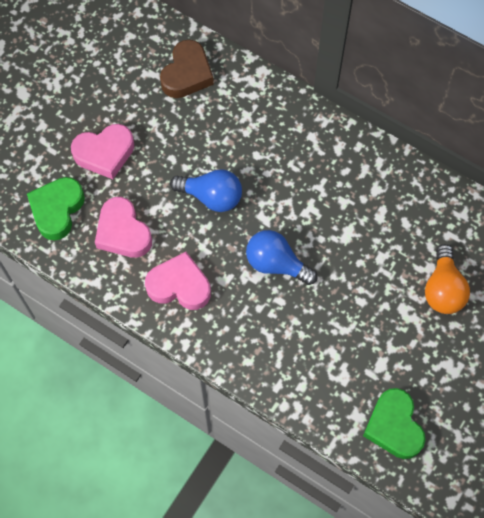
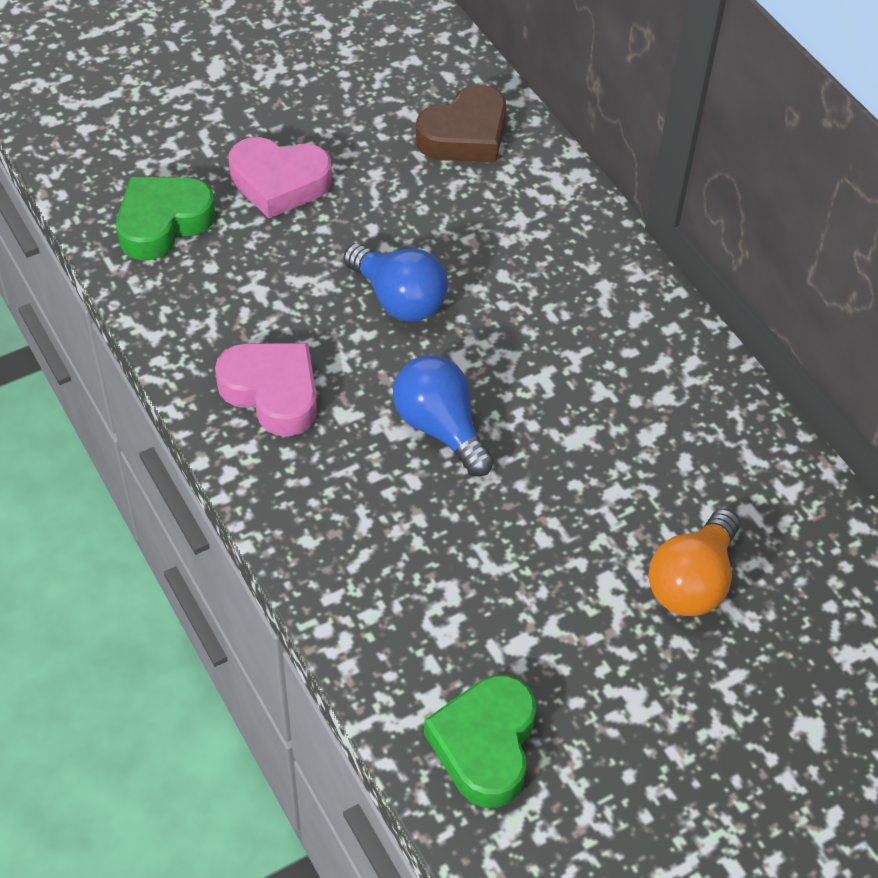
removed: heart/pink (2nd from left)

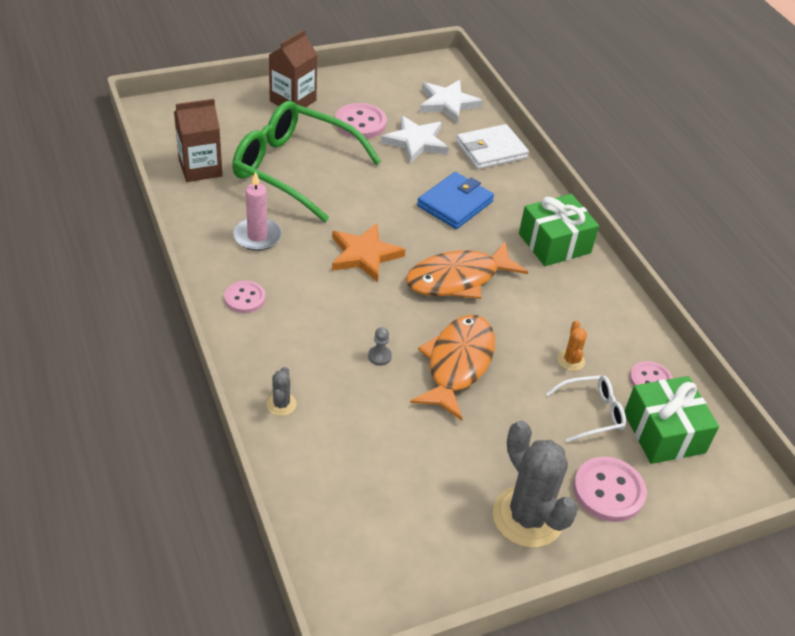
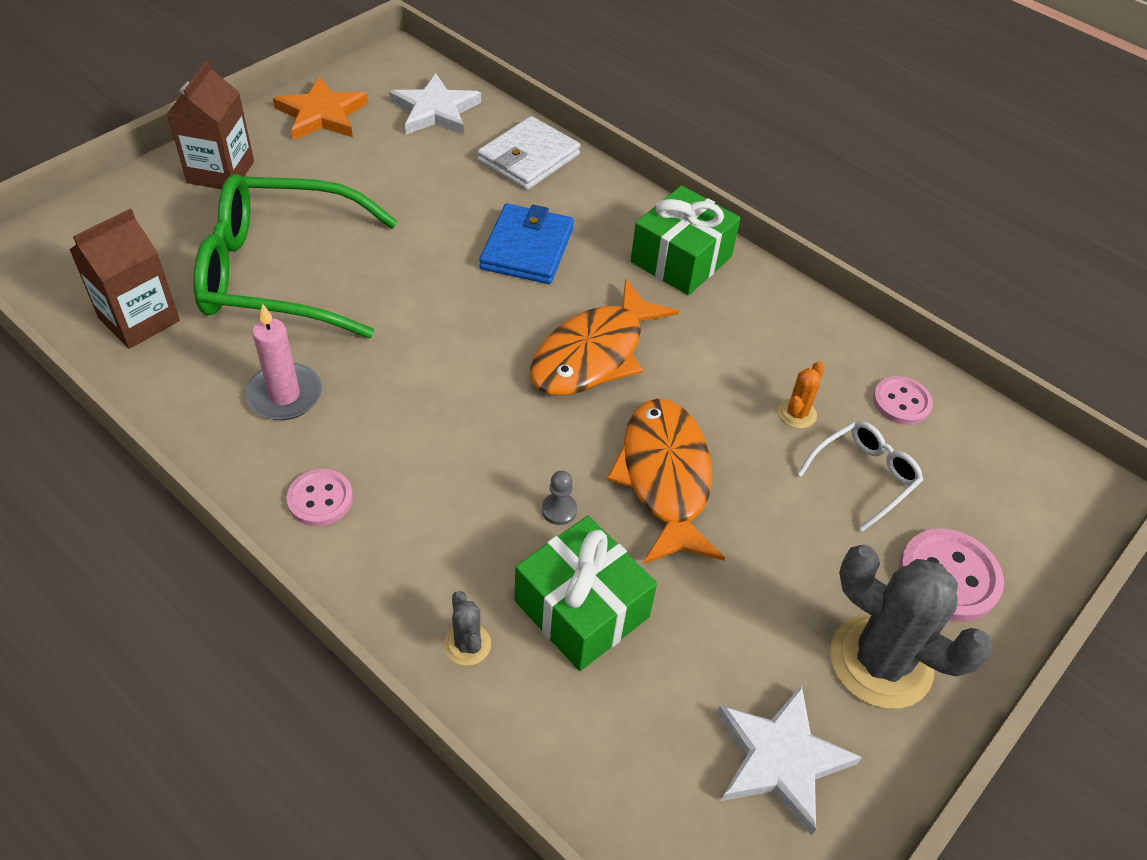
removed: button/pink (2nd from left)
moved: star/orange; star/white (1st from left in the first image) to star/white (2nd from left); gift/green (2nd from left in the first image) to gift/green (1st from left)
turned: cactus/orange 60 degrees clockwise

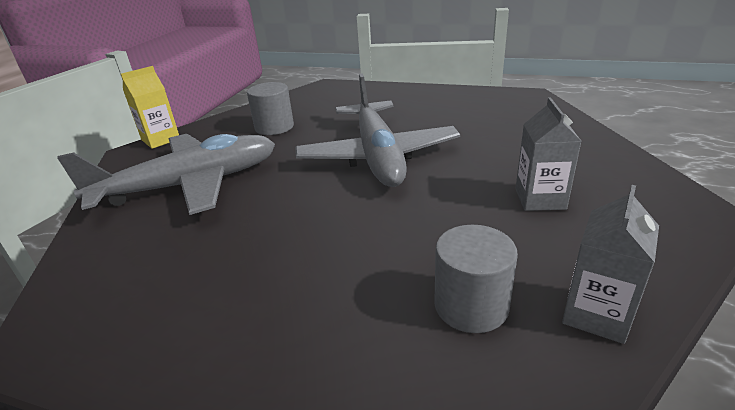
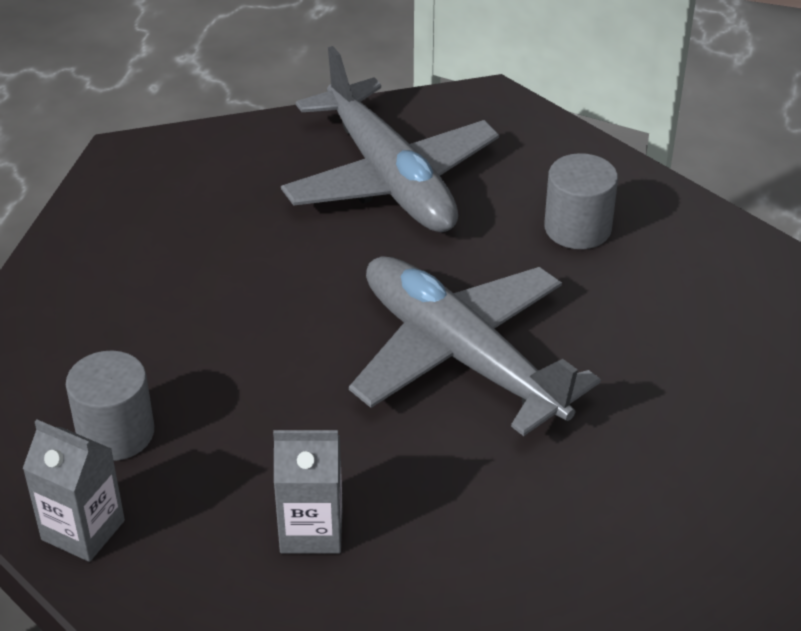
removed: carton/yellow
turned: plane/grey (2nd from left) 60 degrees clockwise

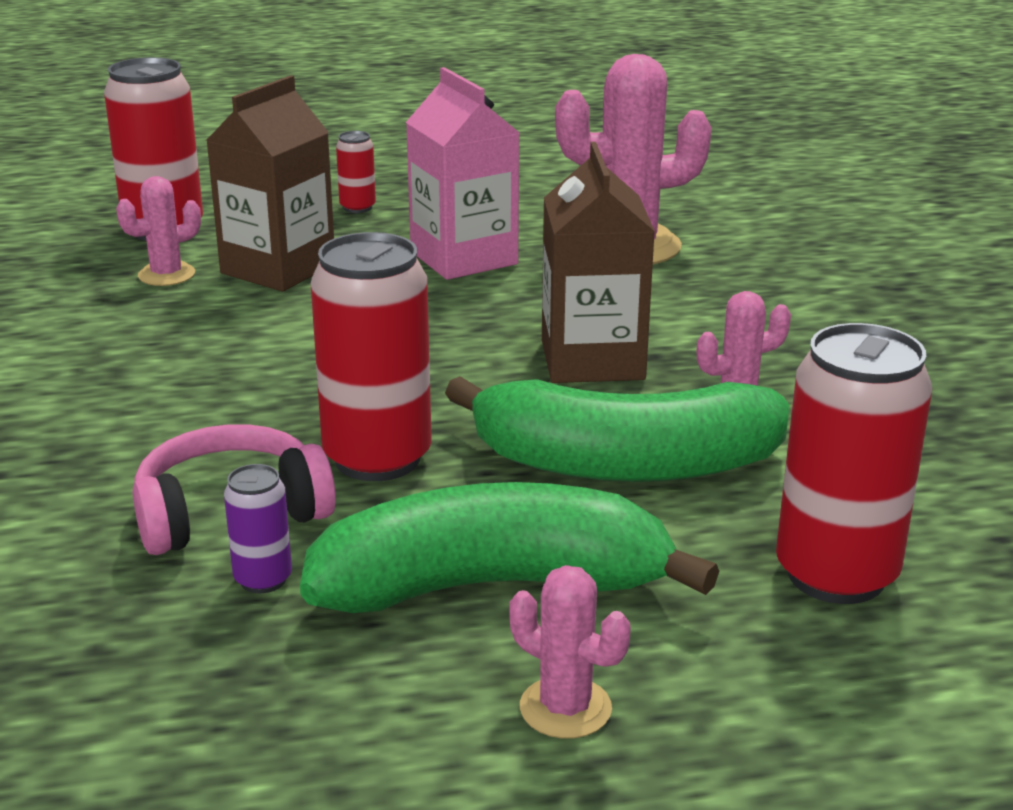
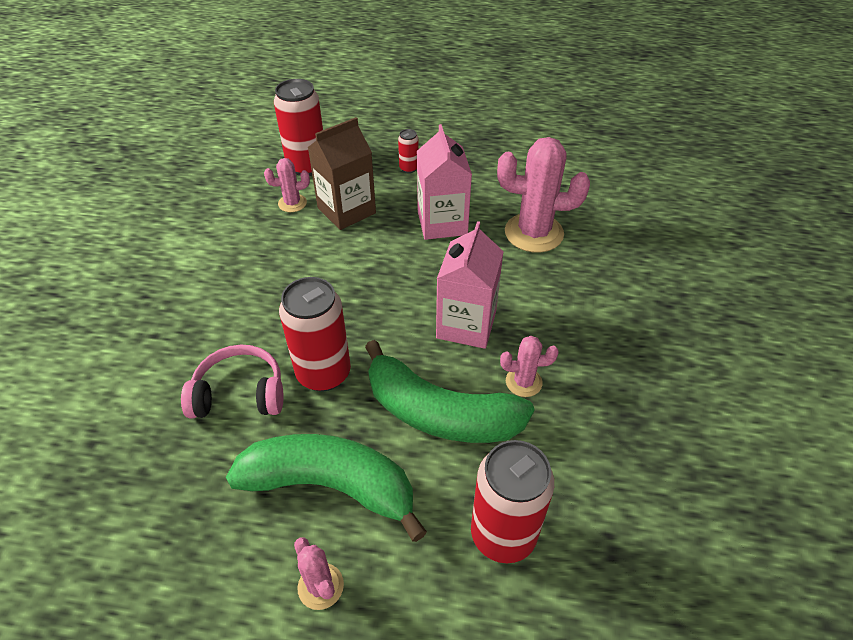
removed: can/purple
recoloured: carton/brown (2nd from left) to carton/pink (2nd from left)

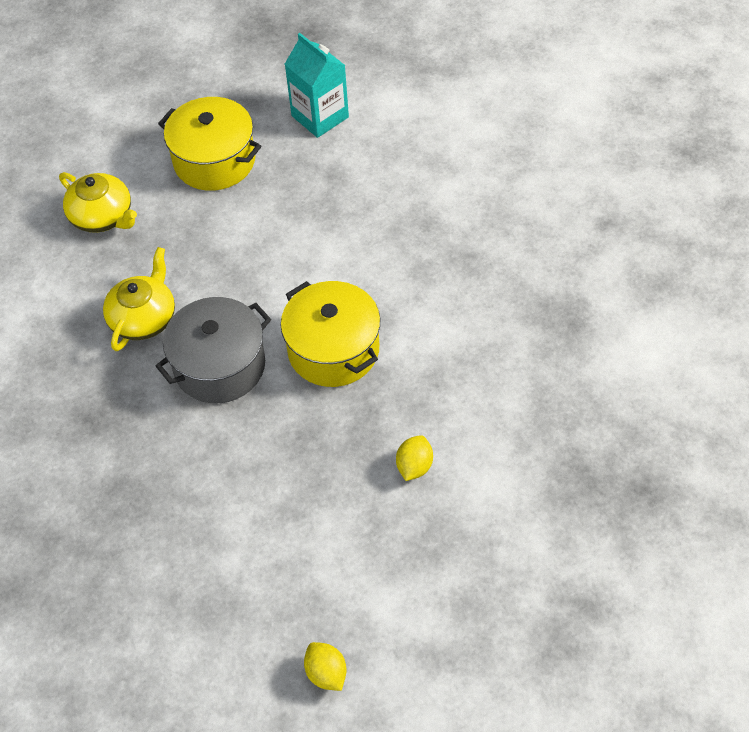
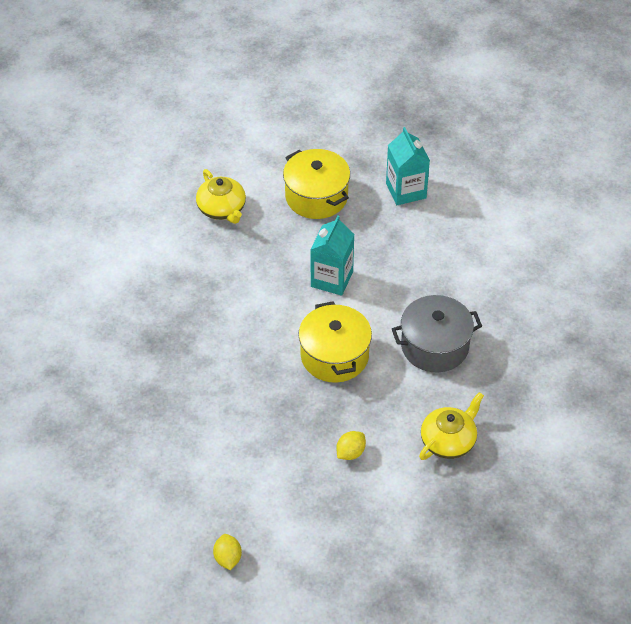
added: carton/turquoise (1st from left)
moved: teapot/yellow (2nd from left); pot/grey

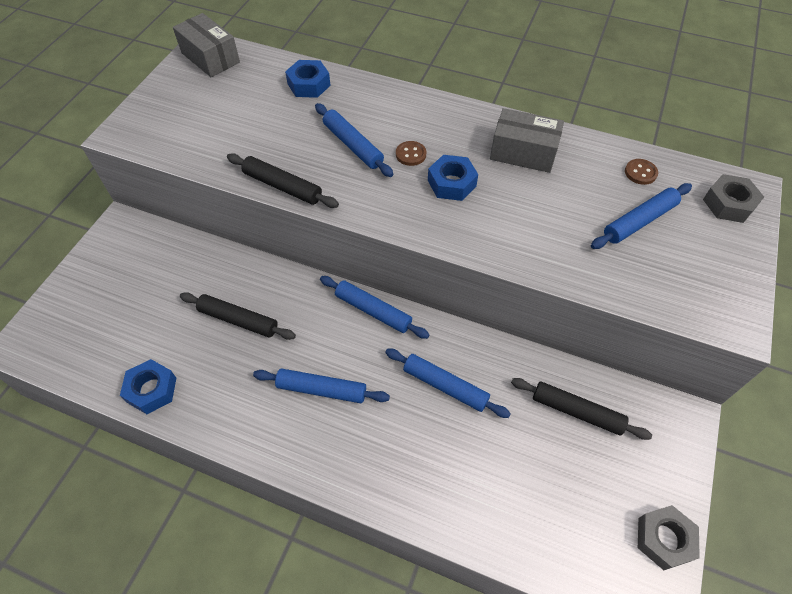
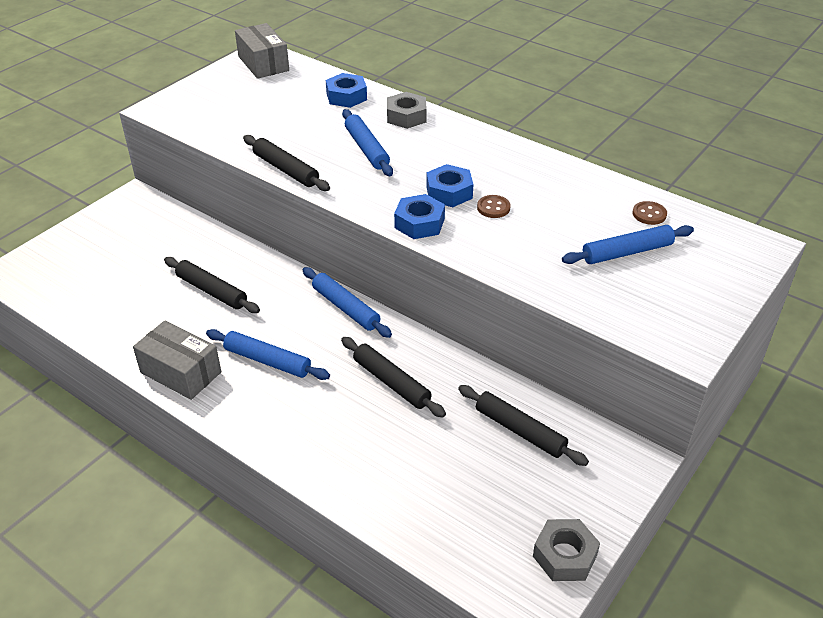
moved: nut/blue (1st from left in the first image) to nut/blue (2nd from left); button/brown (1st from left); box/grey (2nd from left in the first image) to box/grey (1st from left); nut/grey (2nd from left in the first image) to nut/grey (1st from left)
recoloured: rolling pin/blue (4th from left) to rolling pin/black (3rd from left)

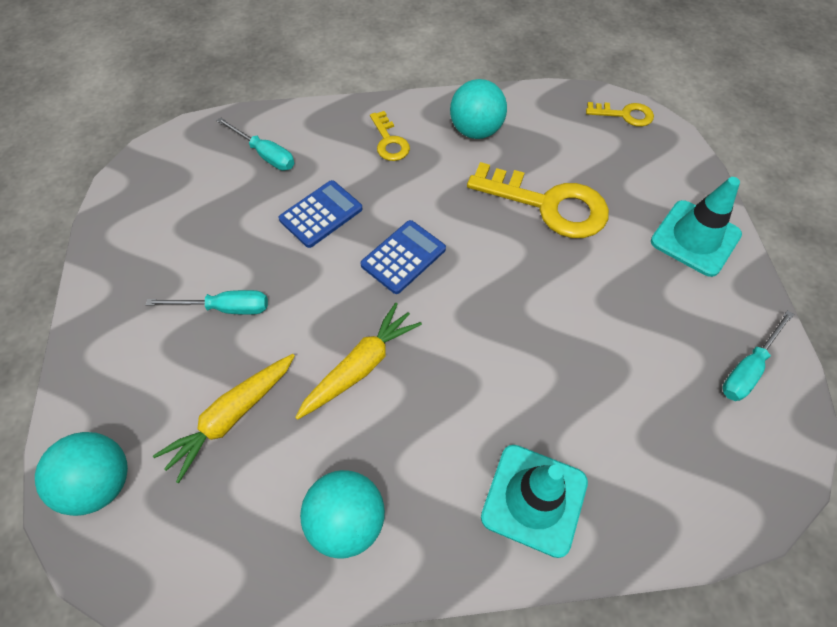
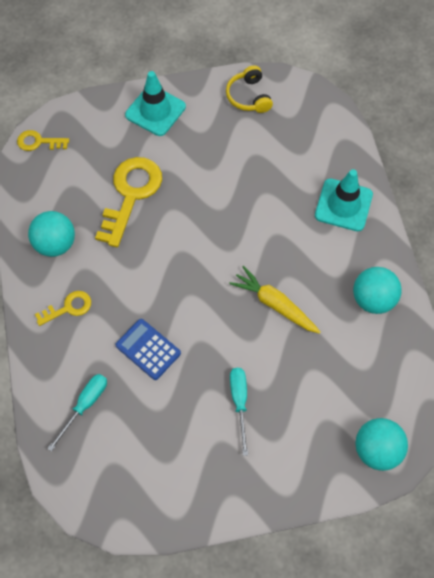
removed: carrot/yellow (1st from left); calculator/blue (2nd from left)
replaced: screwdriver/turquoise (3rd from left) to headphones/yellow
turned: key/yellow (3rd from left in the first image) 90 degrees counterclockwise

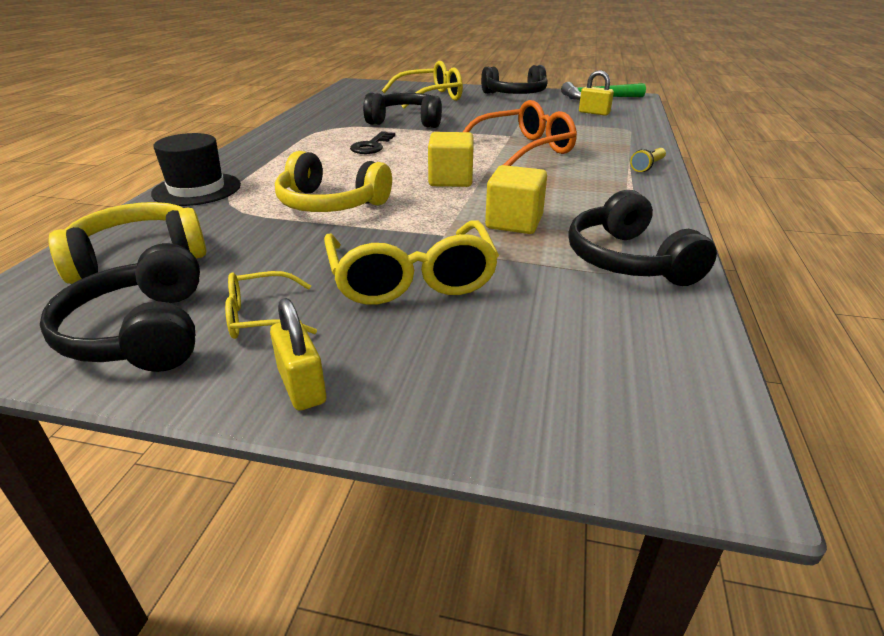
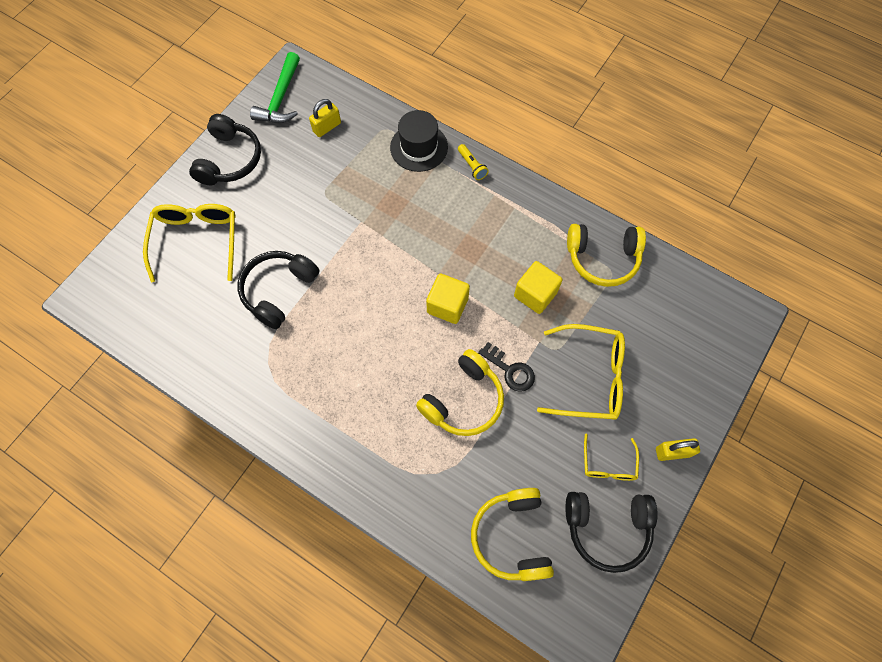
removed: glasses/orange
moved: hat/black; key/black
recoloured: headphones/black (4th from left) to headphones/yellow (3rd from left)

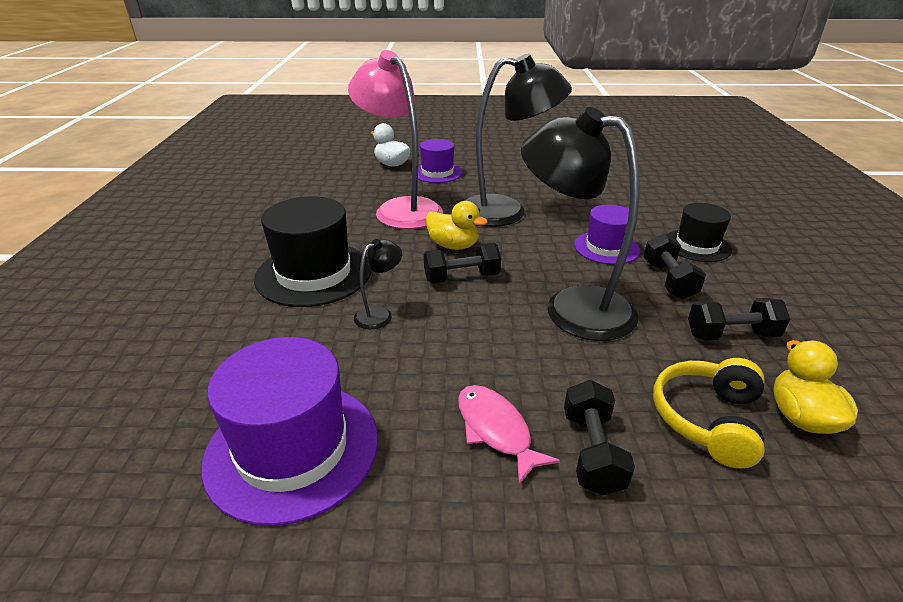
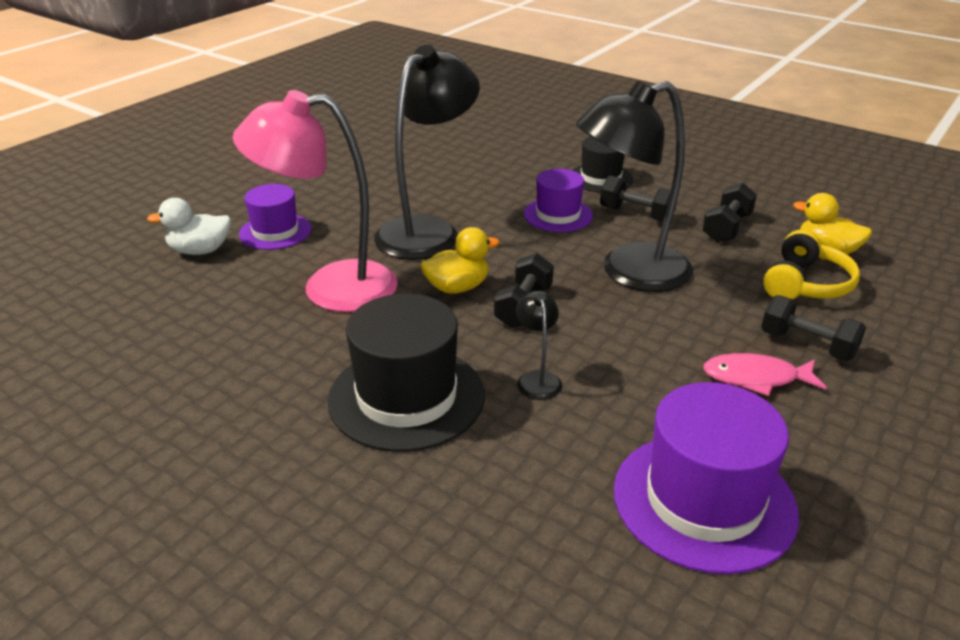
turned: headphones/yellow 120 degrees counterclockwise

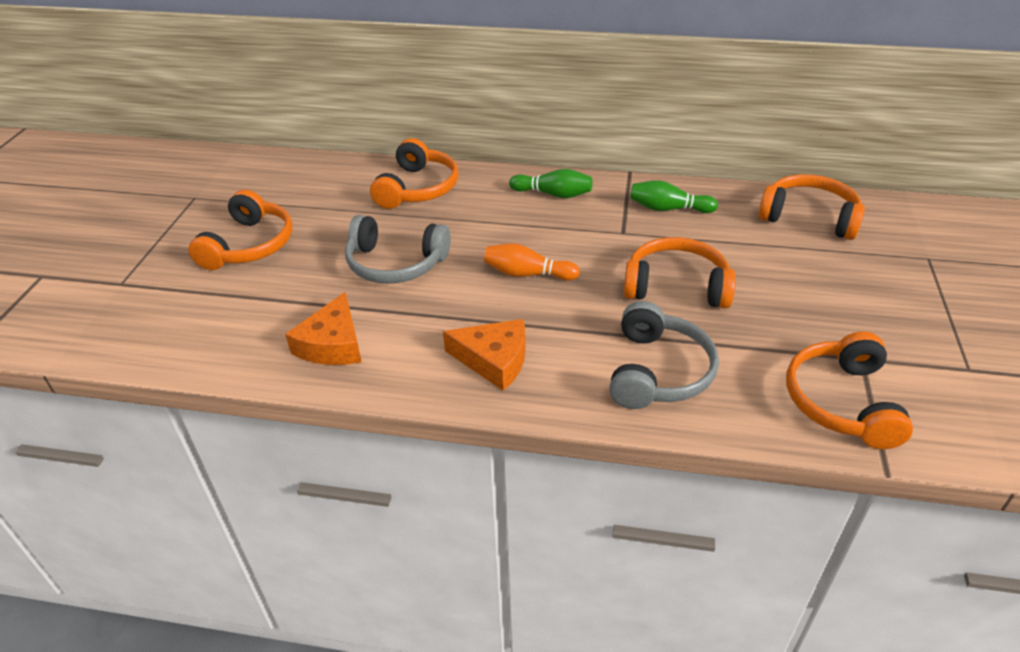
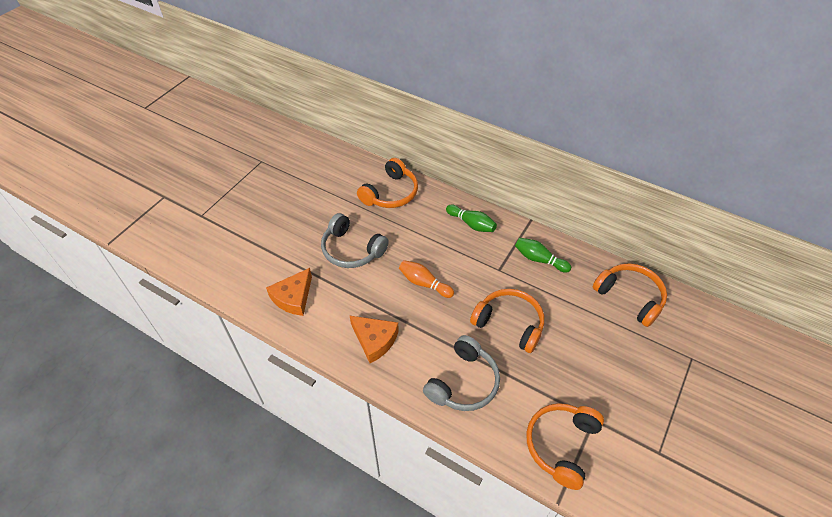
removed: headphones/orange (1st from left)

